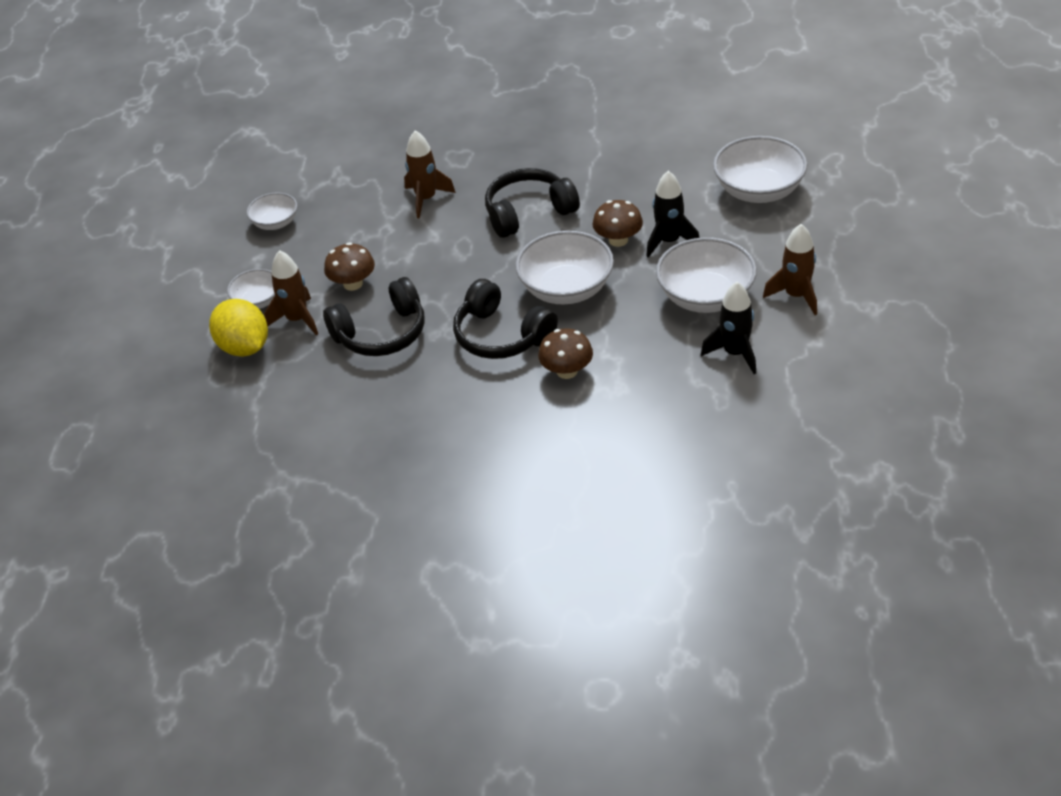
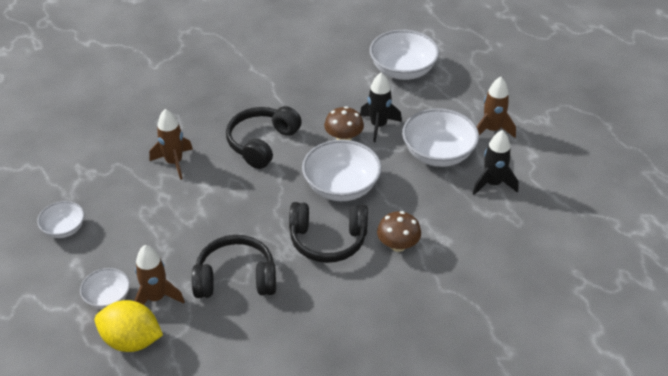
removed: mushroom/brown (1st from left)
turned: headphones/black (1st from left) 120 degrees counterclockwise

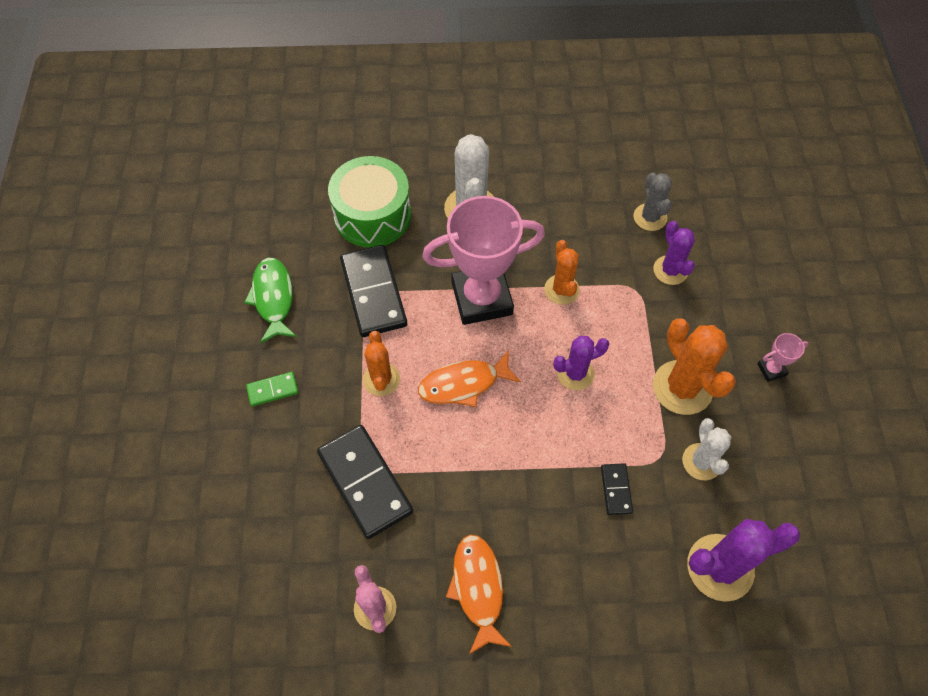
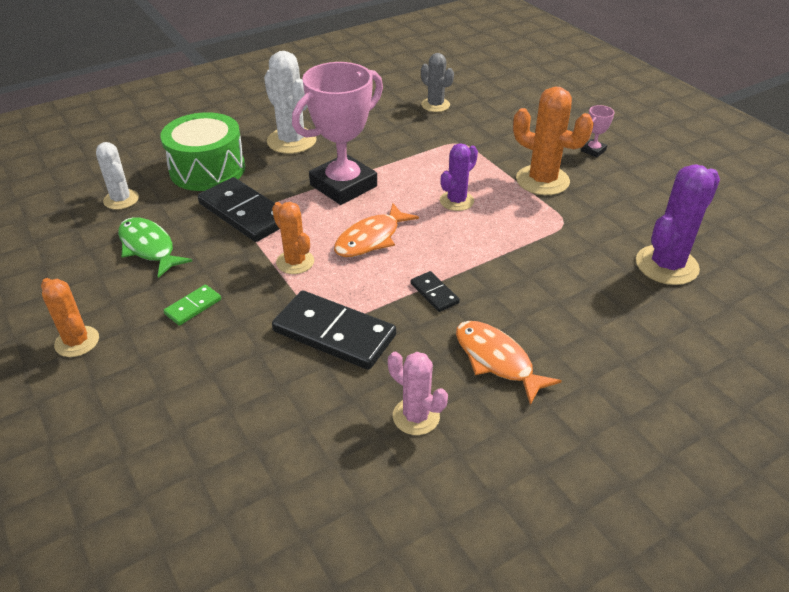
removed: cactus/purple (2nd from left)
moved: cactus/orange (2nd from left in the first image) to cactus/orange (1st from left); domino/black (3rd from left); cactus/white (2nd from left in the first image) to cactus/white (1st from left)

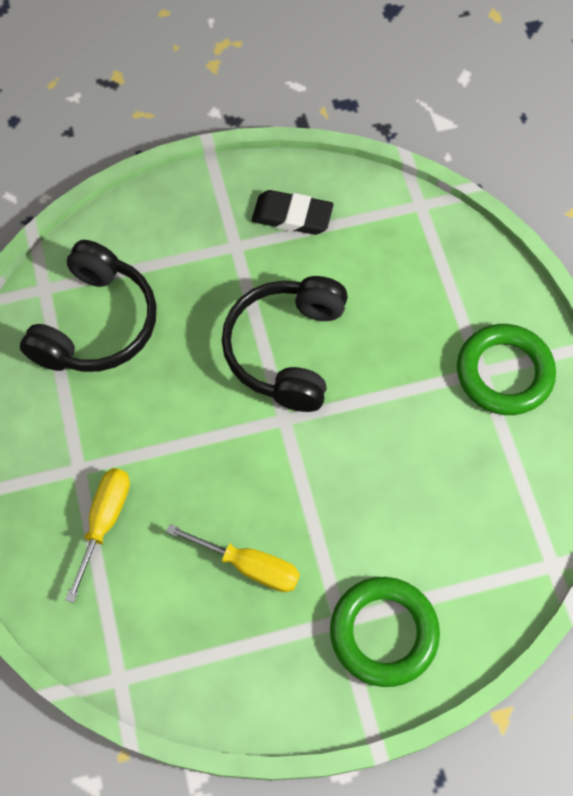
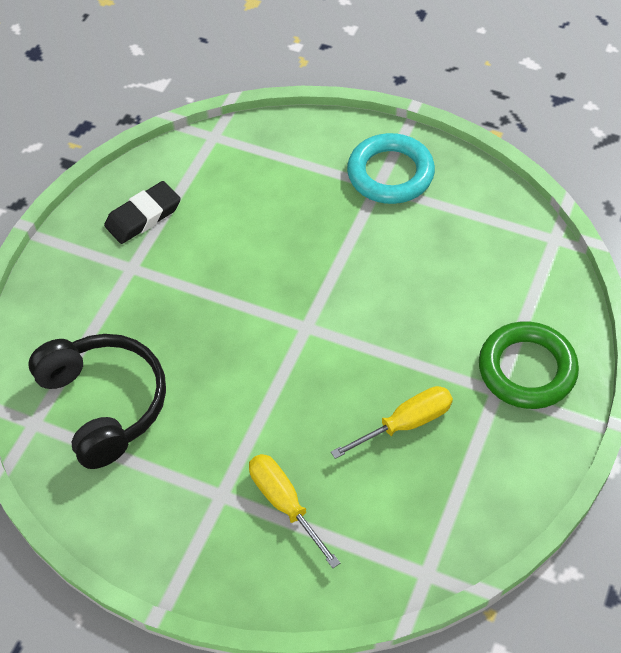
removed: headphones/black (2nd from left)
recoloured: ring/green (2nd from left) to ring/turquoise

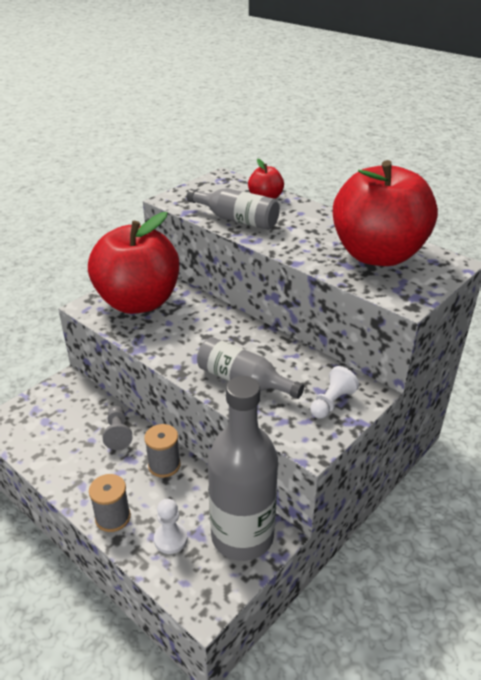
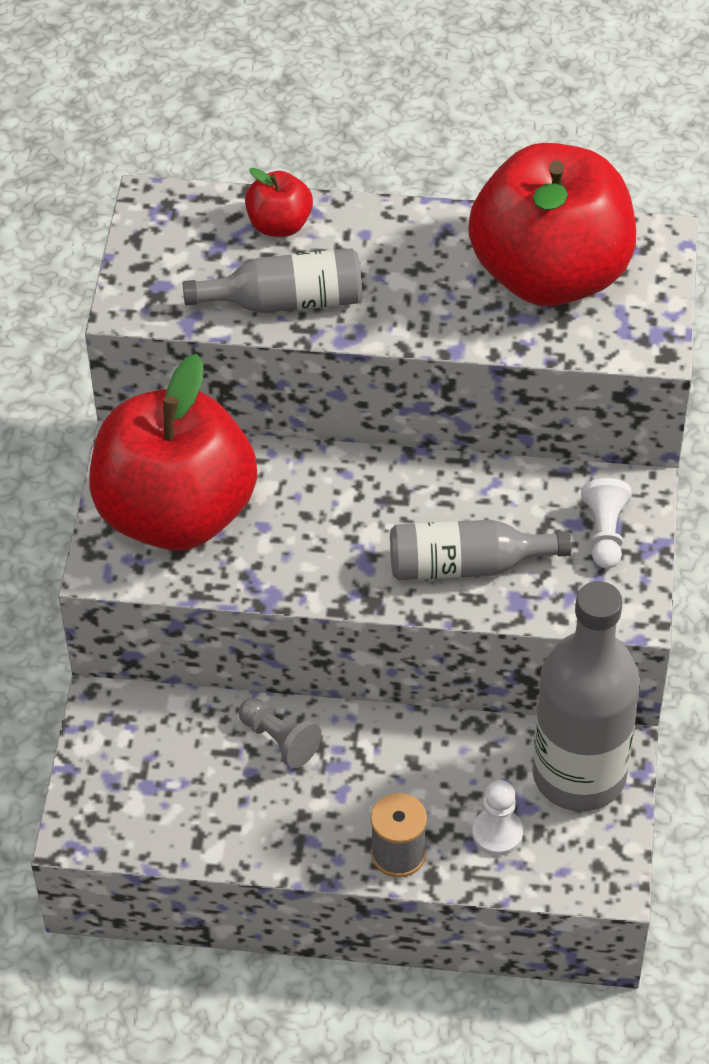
removed: spool/grey (2nd from left)

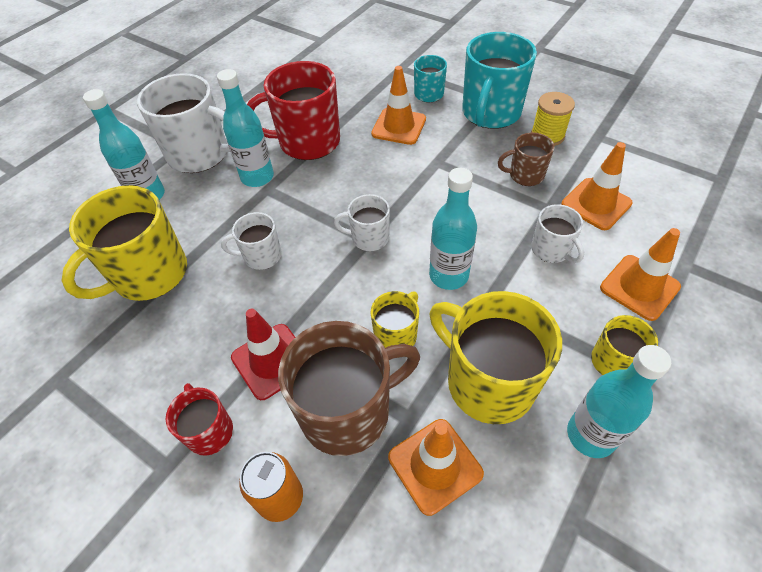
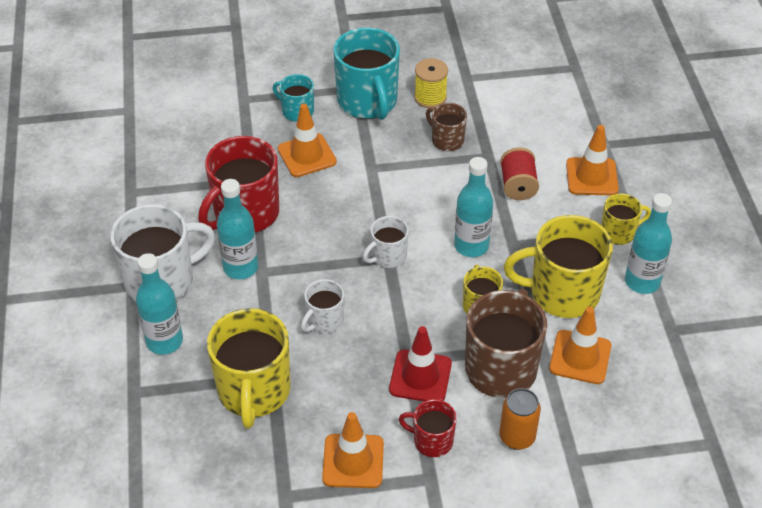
moved: traffic cone/orange (3rd from left in the first image) to traffic cone/orange (2nd from left)
replaced: mug/white (4th from left) to spool/red
turned: mug/brown (2nd from left in the first image) 90 degrees clockwise

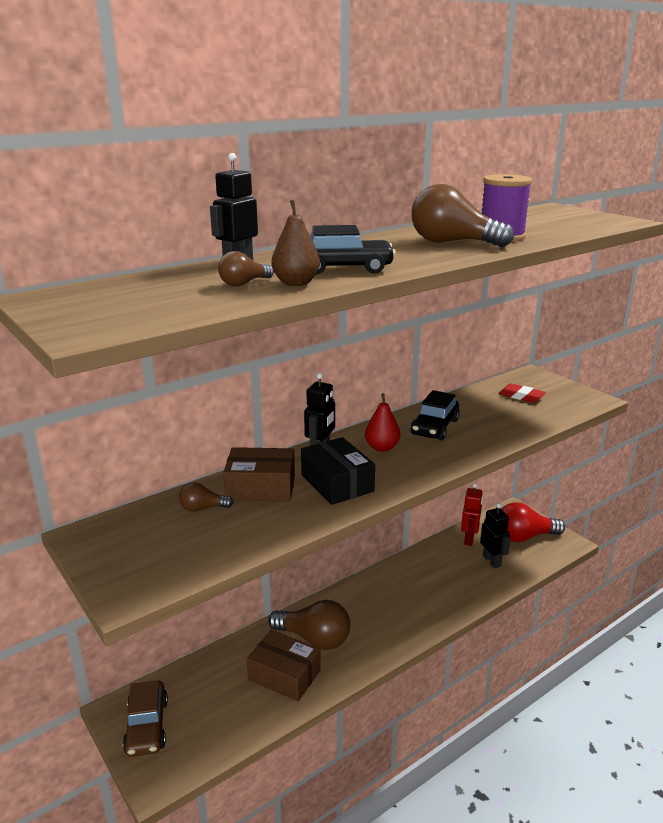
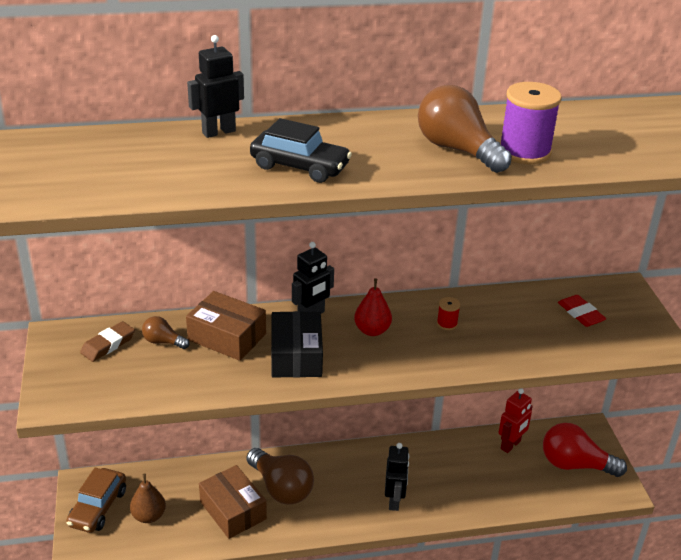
removed: light bulb/brown (2nd from left)
added: eraser/brown
moved: pear/brown; robot/black (3rd from left)
replaced: car/black (2nd from left) to spool/red

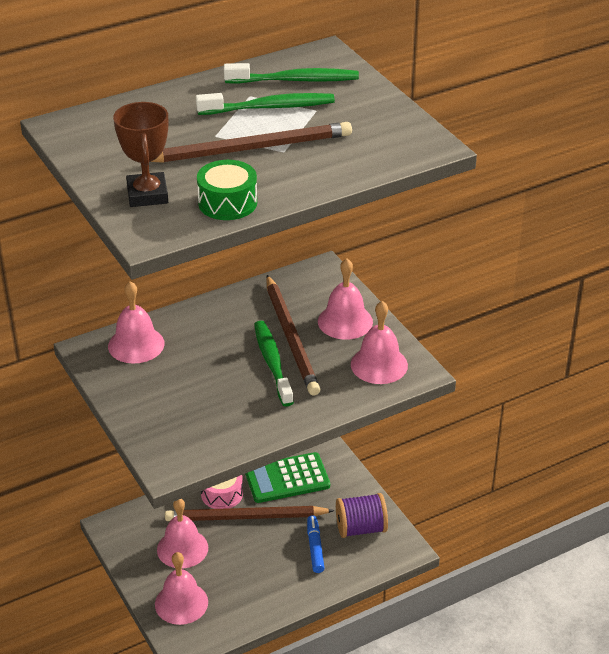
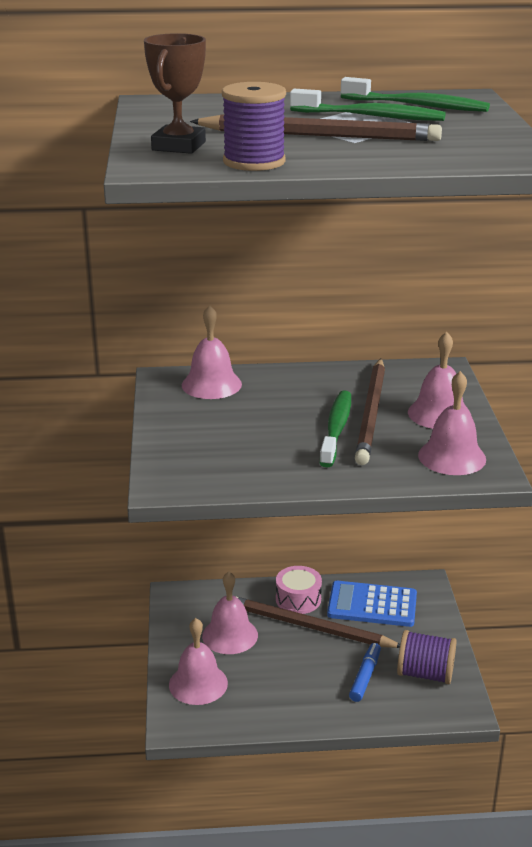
replaced: drum/green to spool/purple (1st from left)
recoloured: calculator/green to calculator/blue

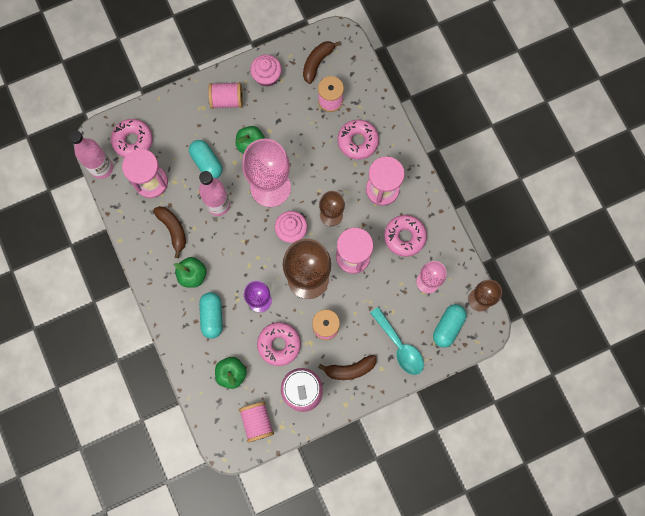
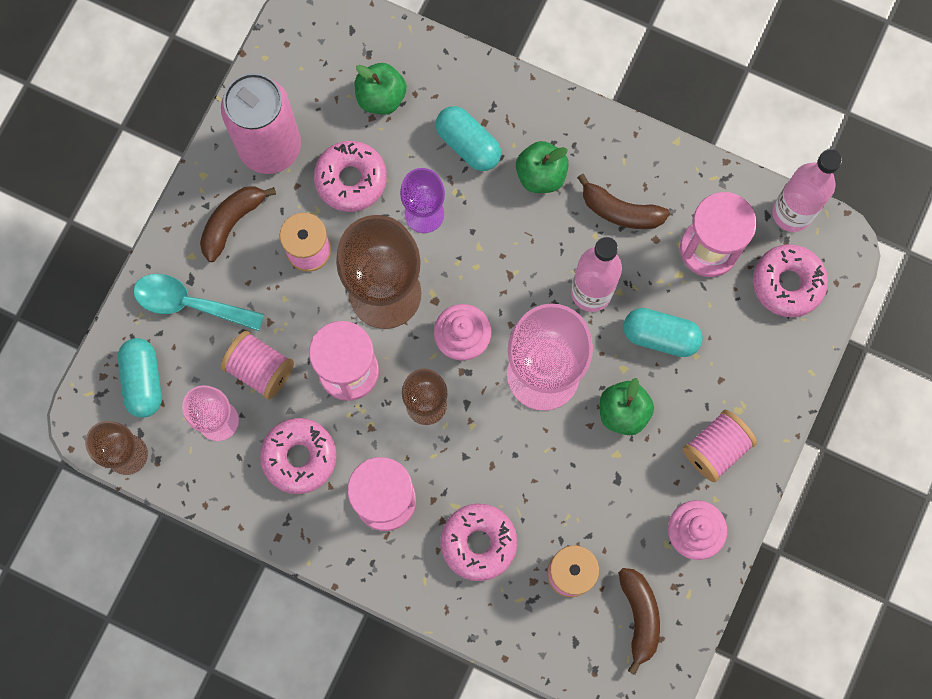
moved: spool/pink (2nd from left in the first image) to spool/pink (1st from left)

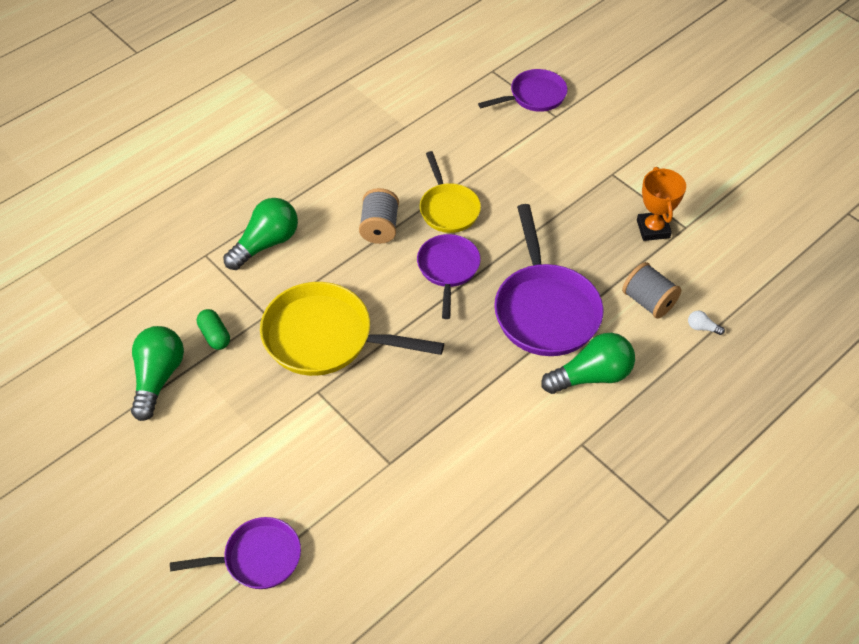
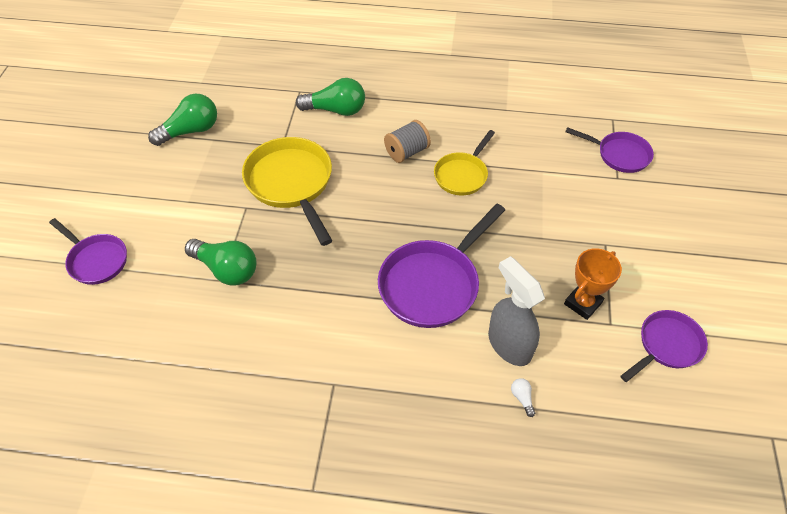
removed: capsule/green
moved: pan/purple (2nd from left in the first image) to pan/purple (4th from left); light bulb/green (3rd from left in the first image) to light bulb/green (2nd from left)
replaced: spool/grey (2nd from left) to spray bottle/grey

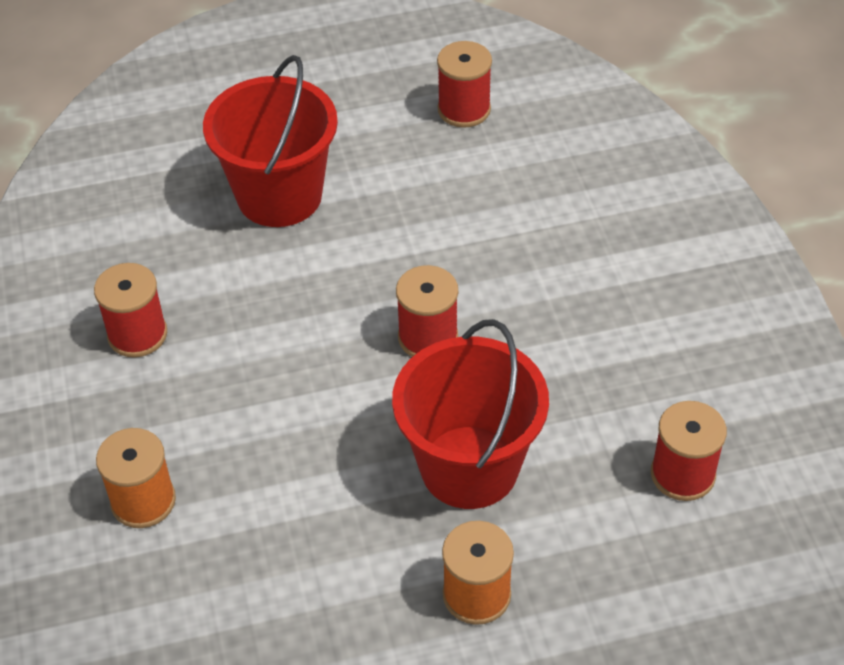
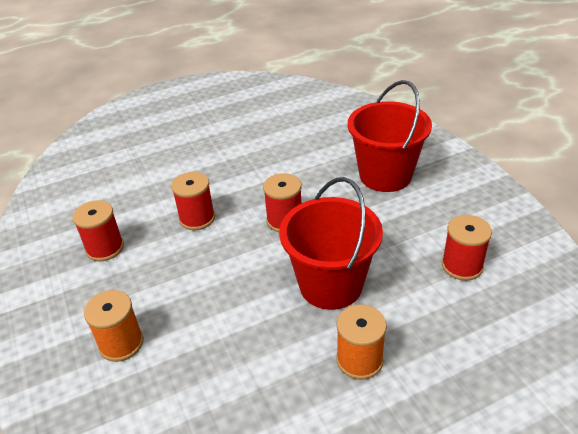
moved: bucket/red (1st from left in the first image) to bucket/red (2nd from left); spool/red (3rd from left in the first image) to spool/red (2nd from left)

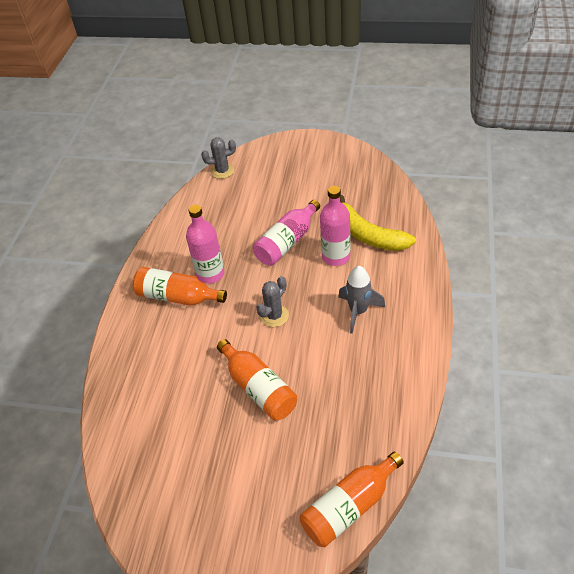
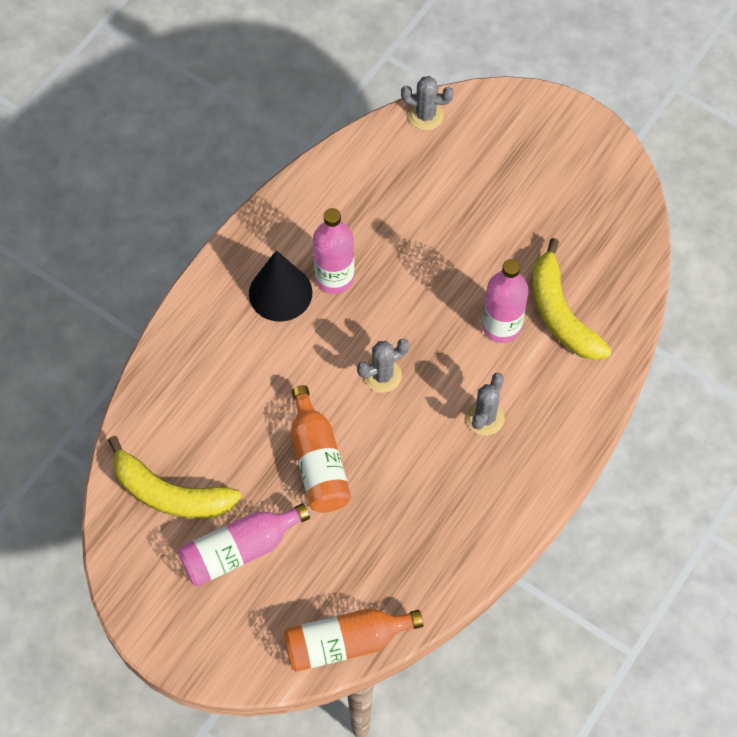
added: banana/yellow (1st from left)
moved: bottle/pink (2nd from left in the first image) to bottle/pink (1st from left)
replaced: bottle/orange (1st from left) to cone/black; rocket/grey to cactus/grey (3rd from left)

